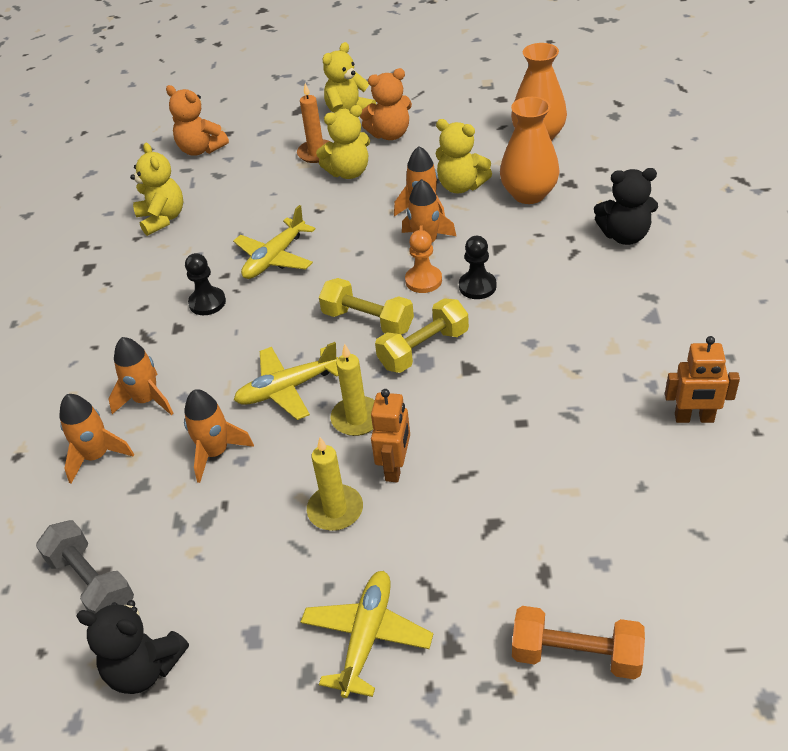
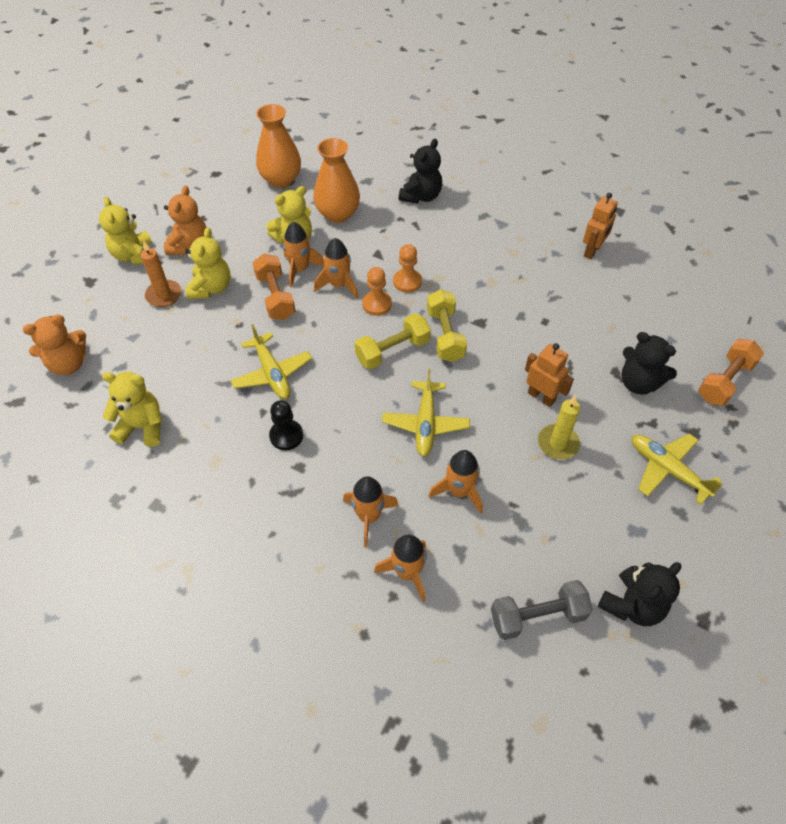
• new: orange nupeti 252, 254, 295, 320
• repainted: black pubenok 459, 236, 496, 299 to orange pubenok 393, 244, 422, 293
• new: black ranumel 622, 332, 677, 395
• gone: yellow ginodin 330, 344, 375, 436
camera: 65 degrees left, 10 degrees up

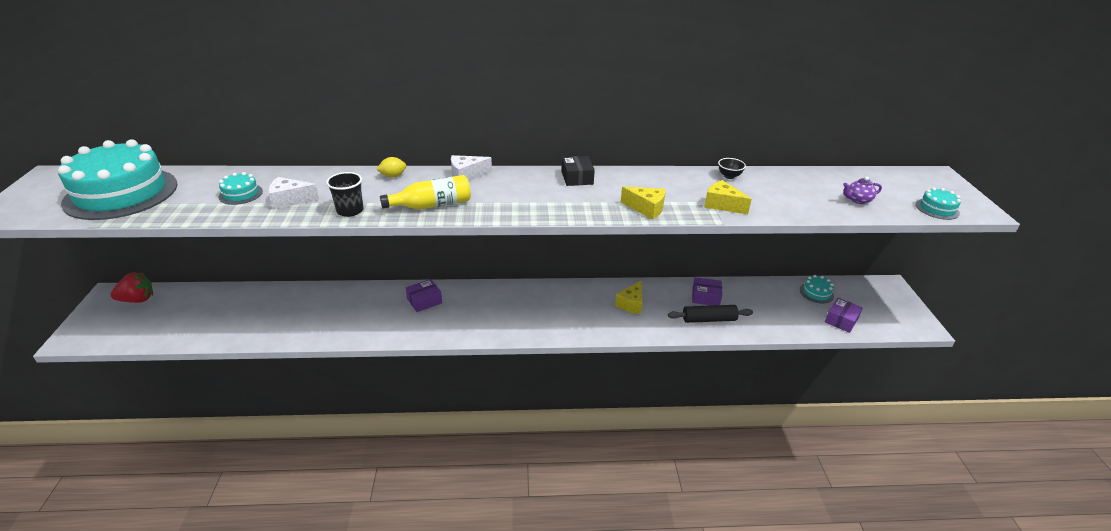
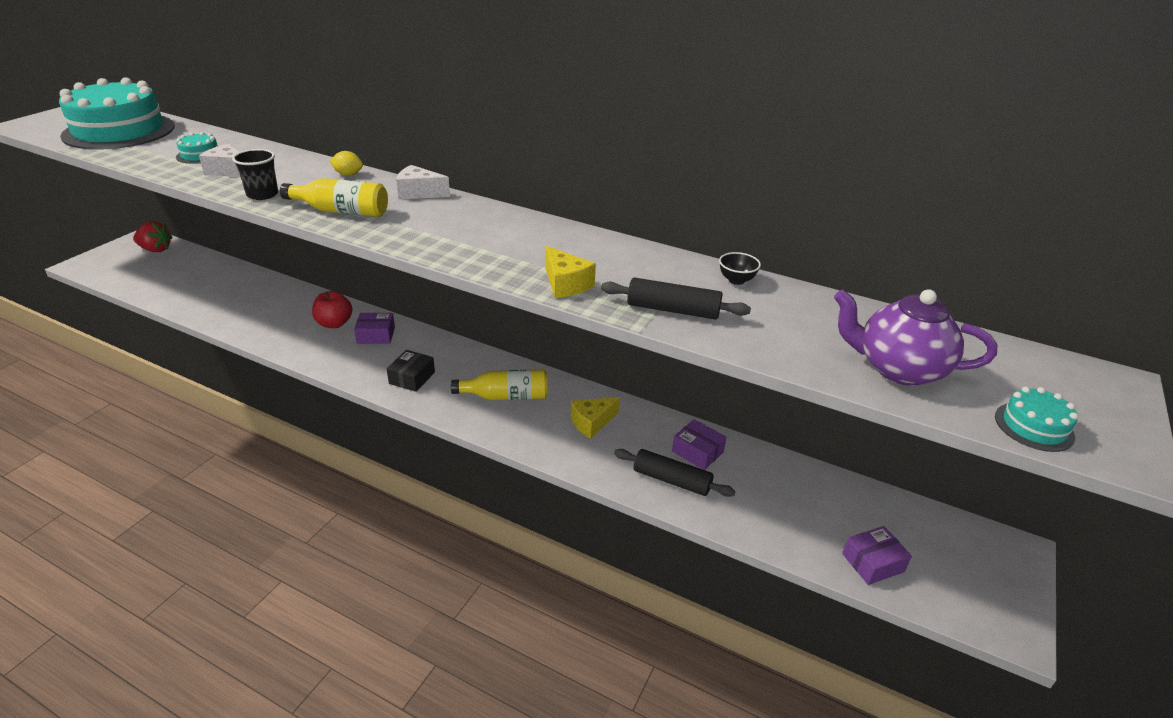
• new: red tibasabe 312, 291, 352, 328
• shifted: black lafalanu 561, 156, 595, 186 to 387, 350, 435, 392
• new: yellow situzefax 451, 369, 548, 400
• swapped: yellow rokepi 704, 180, 752, 214 to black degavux 601, 278, 751, 320
• scaled: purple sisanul 843, 177, 882, 204 = 834, 289, 997, 386 x2.04
• gone: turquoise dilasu 800, 275, 834, 303
camera: 30 degrees right, 0 degrees up

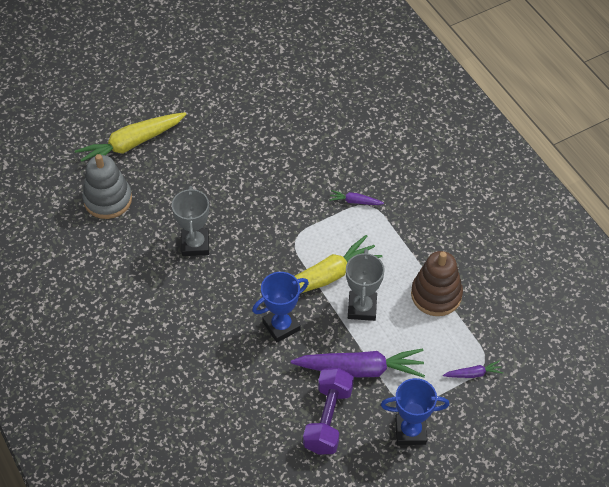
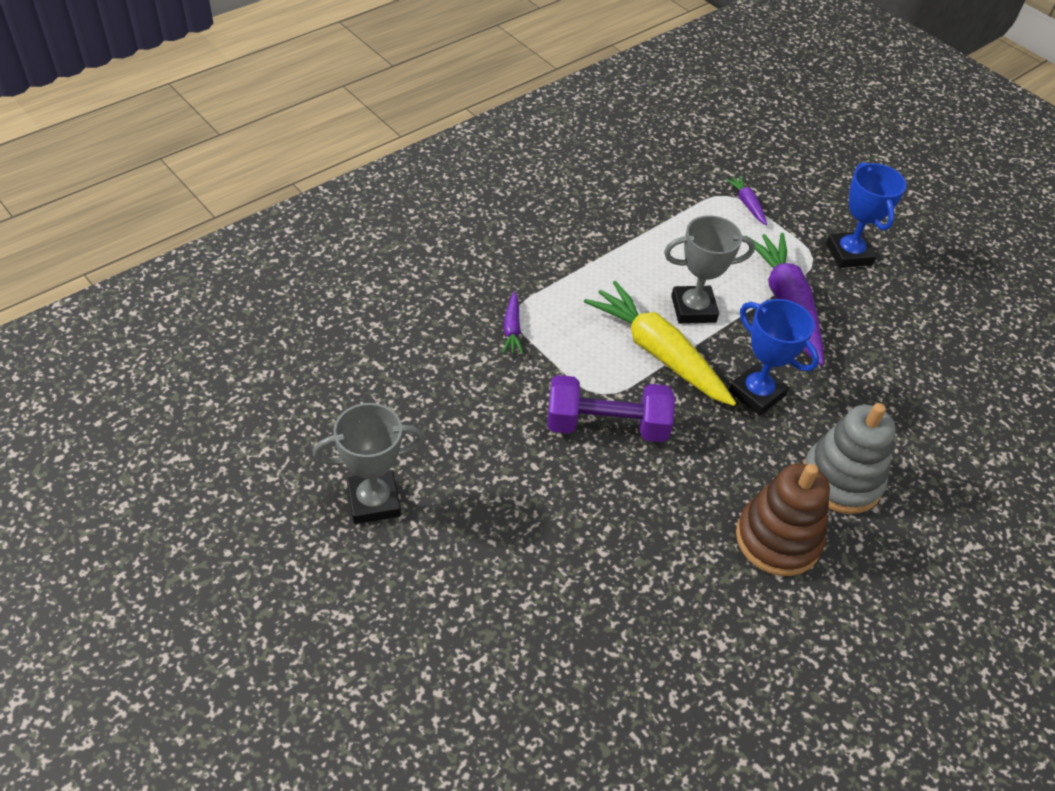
• shifted: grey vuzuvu 172, 186, 209, 256 to 313, 403, 425, 524
• shifted: purple nupeti 303, 368, 354, 454 to 547, 375, 675, 442
• shifted: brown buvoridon 411, 251, 463, 316 to 736, 463, 830, 576
• shifted: grey buvoridon 82, 154, 132, 219 to 803, 403, 896, 514
• gone: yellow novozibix 75, 112, 187, 162
camera: 105 degrees left, 5 degrees down

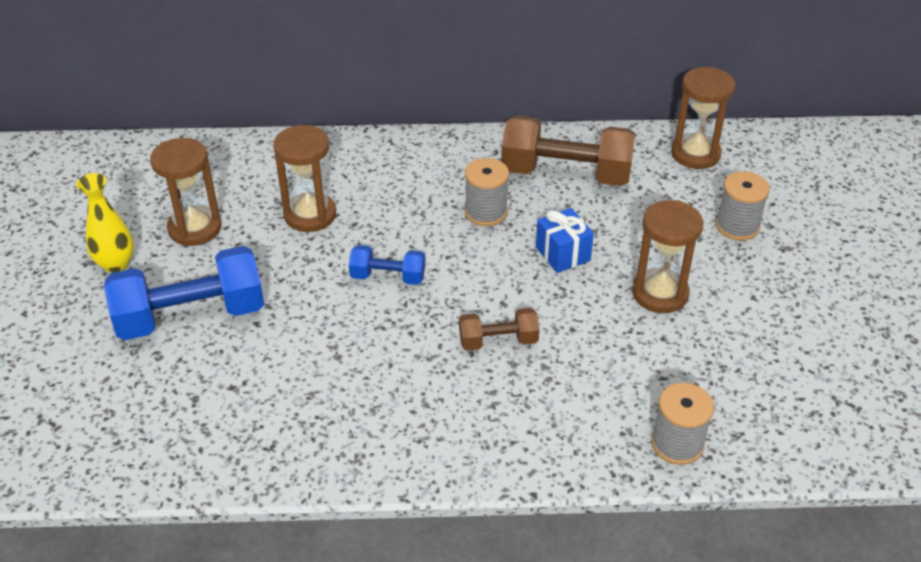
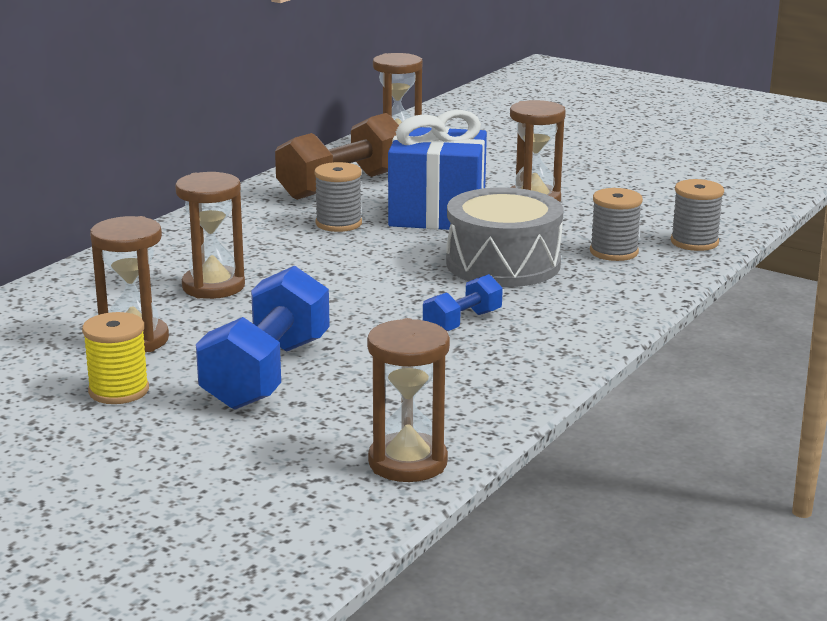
• swapped: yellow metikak 76, 173, 134, 273 to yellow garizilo 82, 312, 149, 404
• new: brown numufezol 367, 318, 450, 482
• scaled: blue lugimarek 536, 208, 594, 273 = 388, 109, 487, 230 x2.01
• shifted: blue nupeti 349, 245, 425, 285 to 423, 274, 503, 331
• swapped: brown nupeti 459, 308, 539, 351 to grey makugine 446, 187, 564, 287
• shifted: grey garizilo 716, 171, 770, 241 to 590, 188, 643, 261
camera: 55 degrees left, 20 degrees down

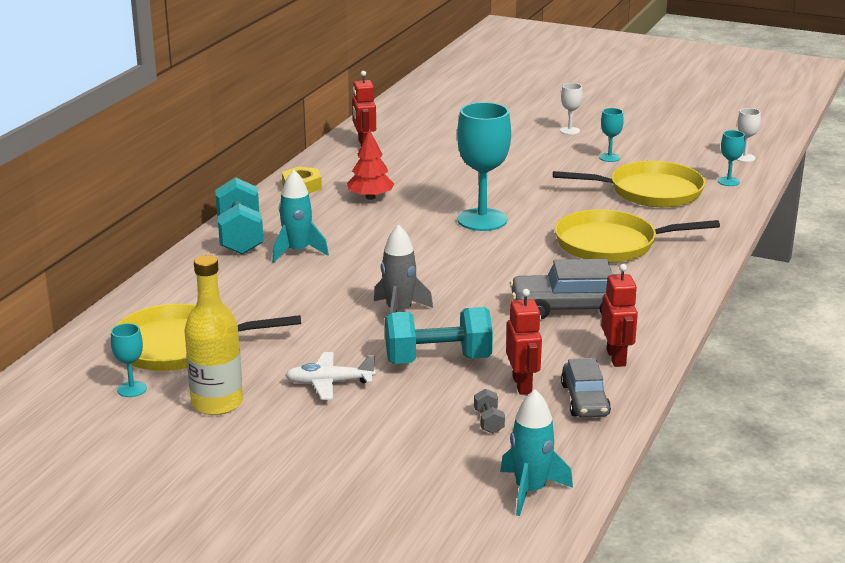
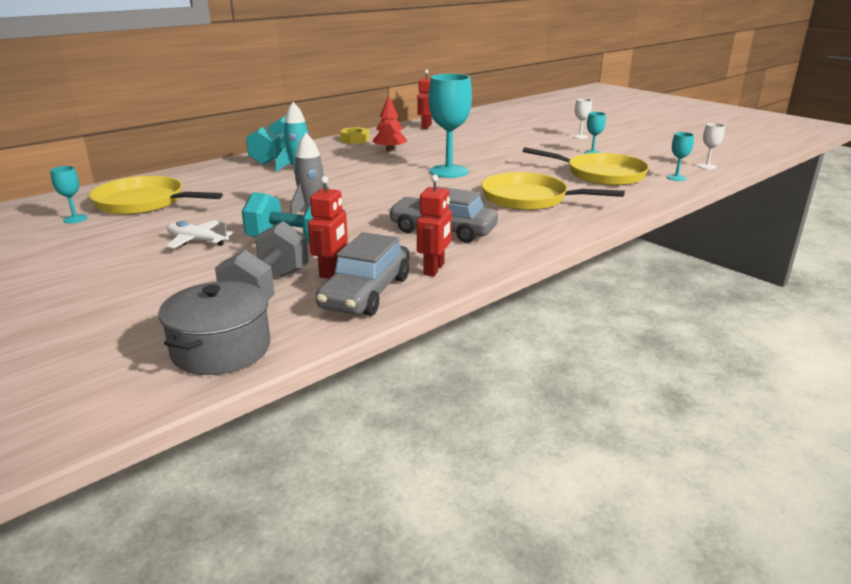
• swapped: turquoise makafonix 500, 389, 573, 516 to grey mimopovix 158, 281, 270, 375
• scaled: grey nupeti 474, 388, 505, 434 = 215, 221, 309, 300 x2.35
• scaled: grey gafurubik 561, 358, 611, 418 = 316, 232, 410, 316 x1.54
• gone: yellow situzefax 184, 255, 243, 415
camera: 25 degrees right, 0 degrees up

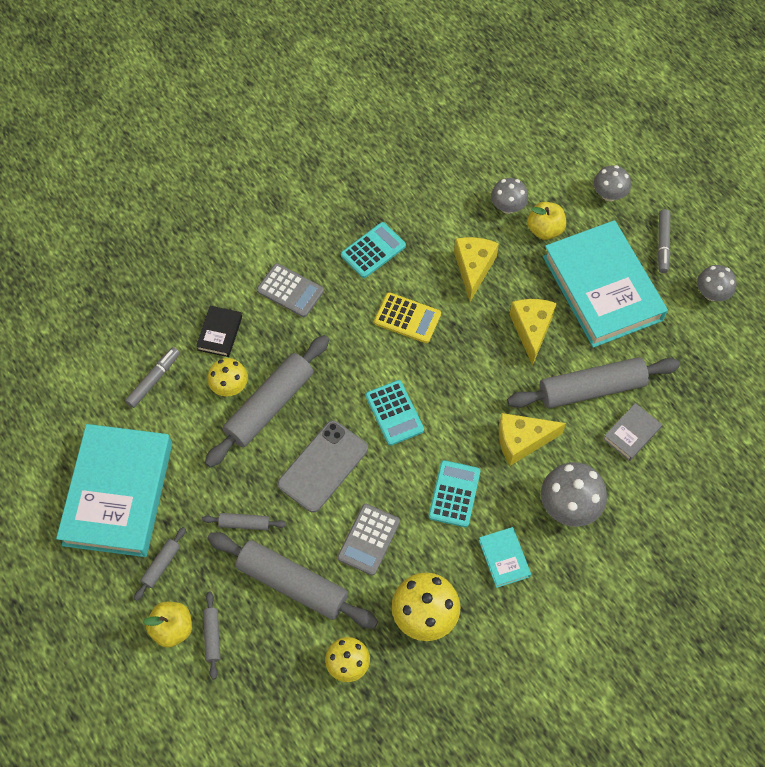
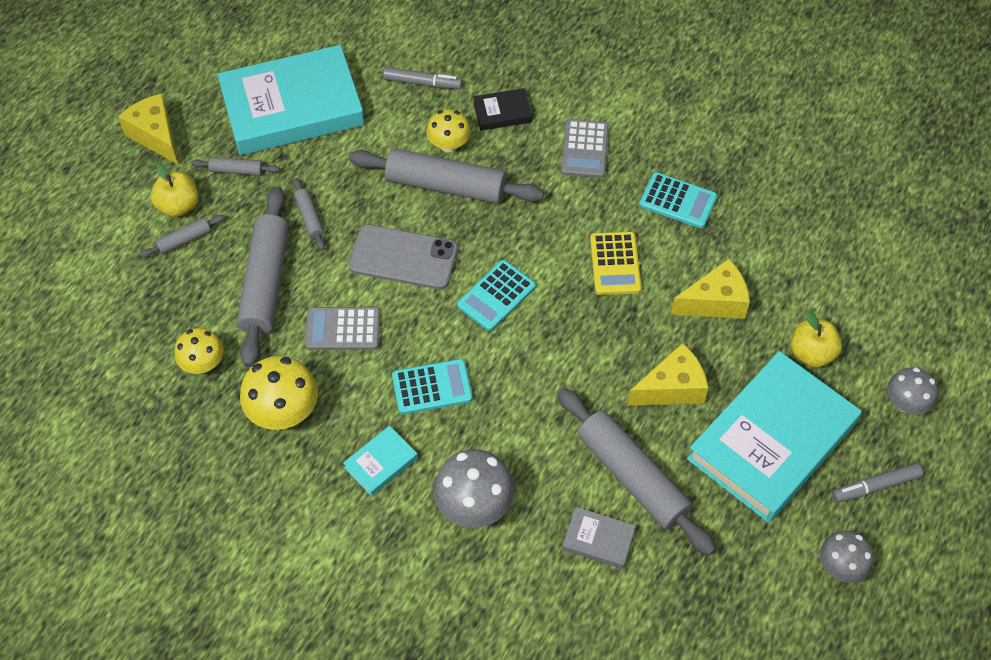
• shifted: yellow rokepi 499, 413, 566, 466 to 118, 93, 178, 164
• gone: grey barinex 491, 178, 528, 214
camera: 65 degrees right, 5 degrees down

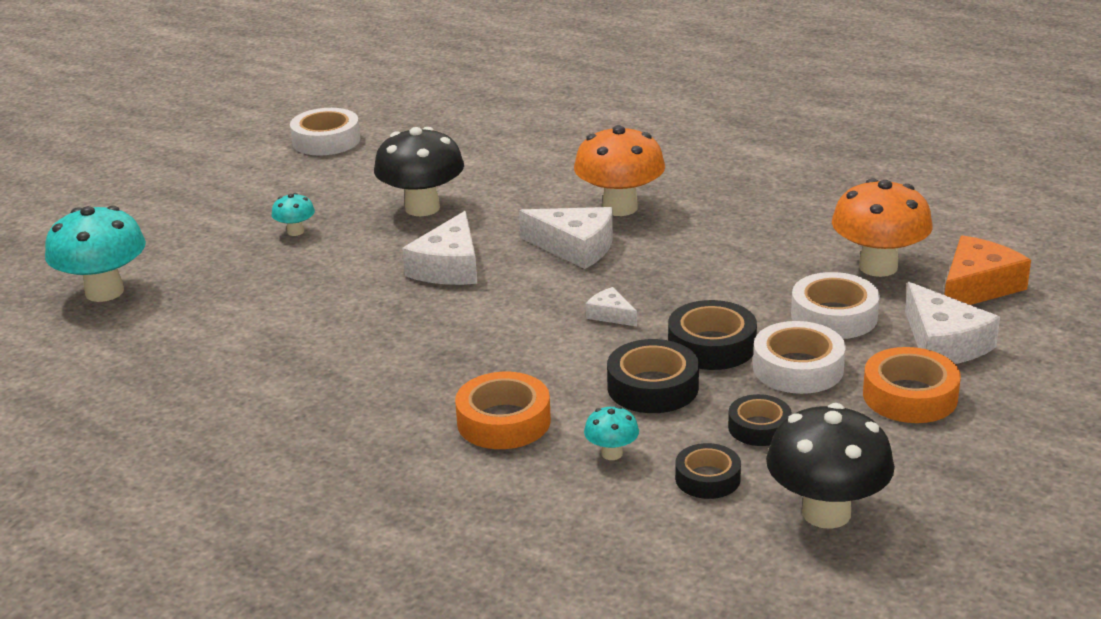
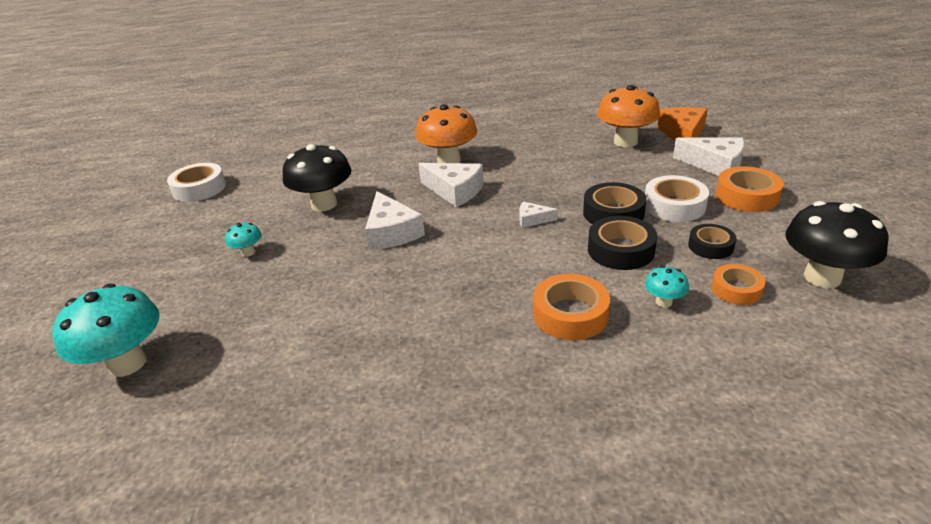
• rotated: white rokepi 519, 207, 613, 269 = 418, 163, 484, 207 45 degrees clockwise
• repainted: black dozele 675, 443, 741, 499 to orange dozele 711, 264, 765, 305
• gone: white dozele 791, 272, 880, 339
camera: 35 degrees left, 5 degrees up

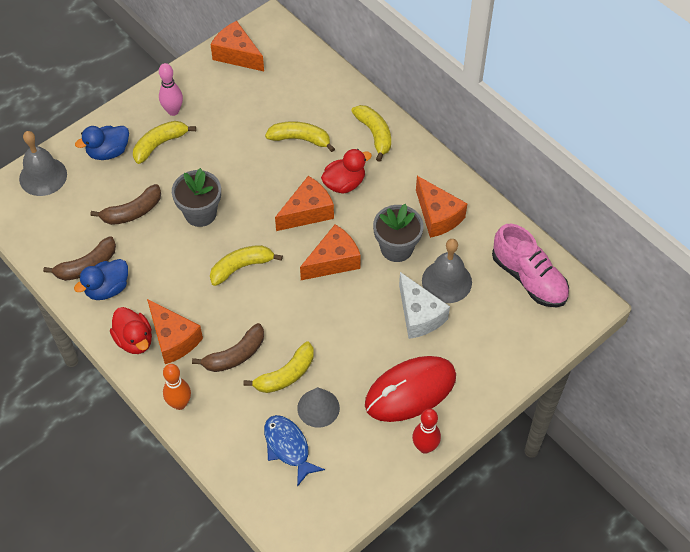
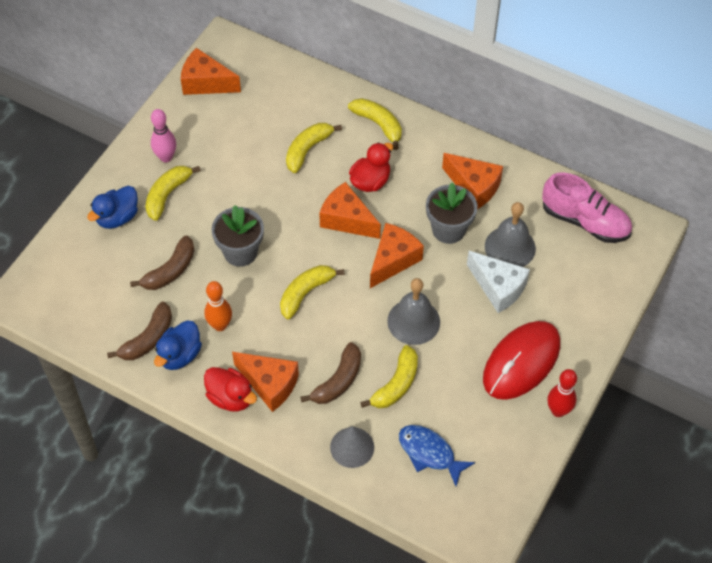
• shifted: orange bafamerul 163, 364, 191, 410 to 204, 281, 232, 331
• rotated: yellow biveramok 265, 121, 335, 152 = 286, 123, 342, 173 45 degrees counterclockwise
• rotated: orange rokepi 275, 176, 334, 231 = 319, 182, 381, 239 90 degrees counterclockwise
• shifted: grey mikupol 297, 387, 340, 428 to 330, 426, 374, 468
• shifted: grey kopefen 19, 131, 67, 196 to 387, 278, 440, 345
camera: 20 degrees left, 0 degrees up

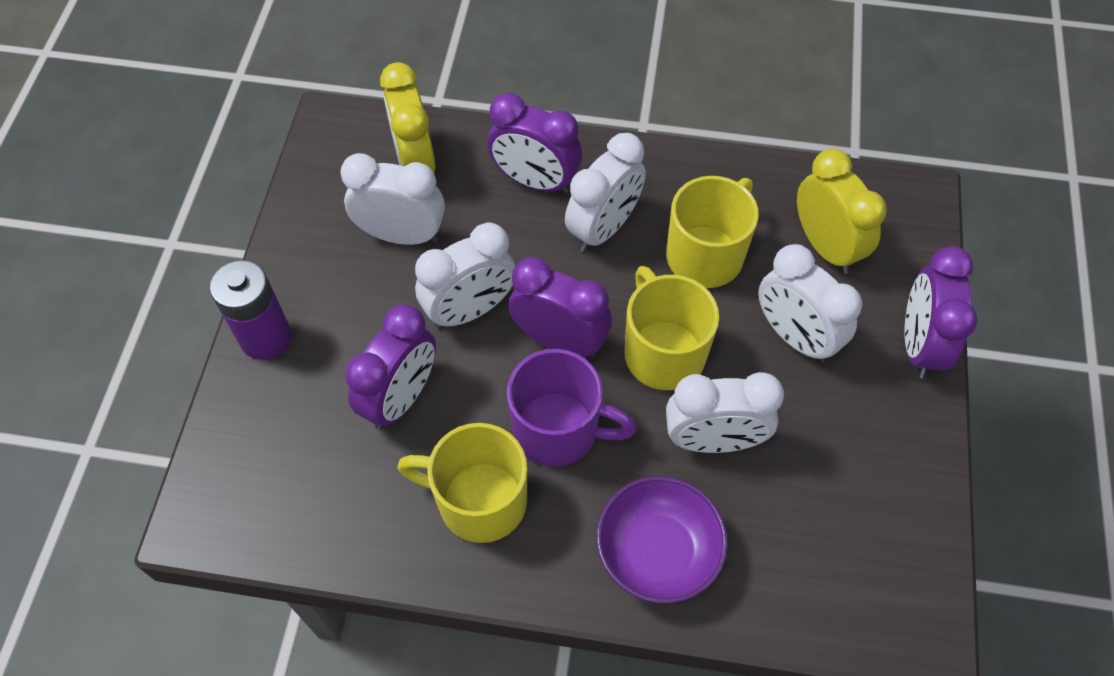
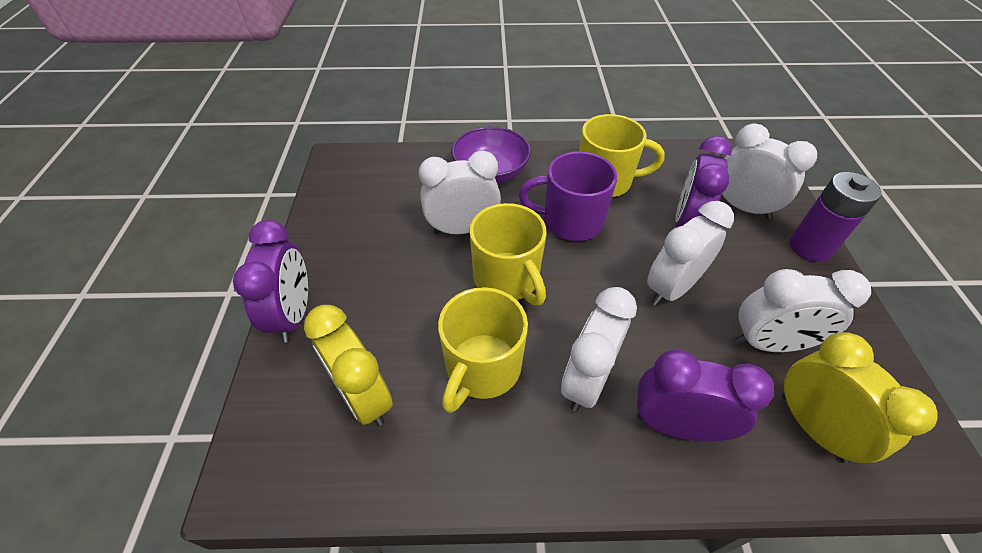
• shifted: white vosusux 758, 244, 862, 363 to 721, 123, 817, 220
• gone: purple vosusux 508, 257, 612, 358
camera: 170 degrees right, 10 degrees down

